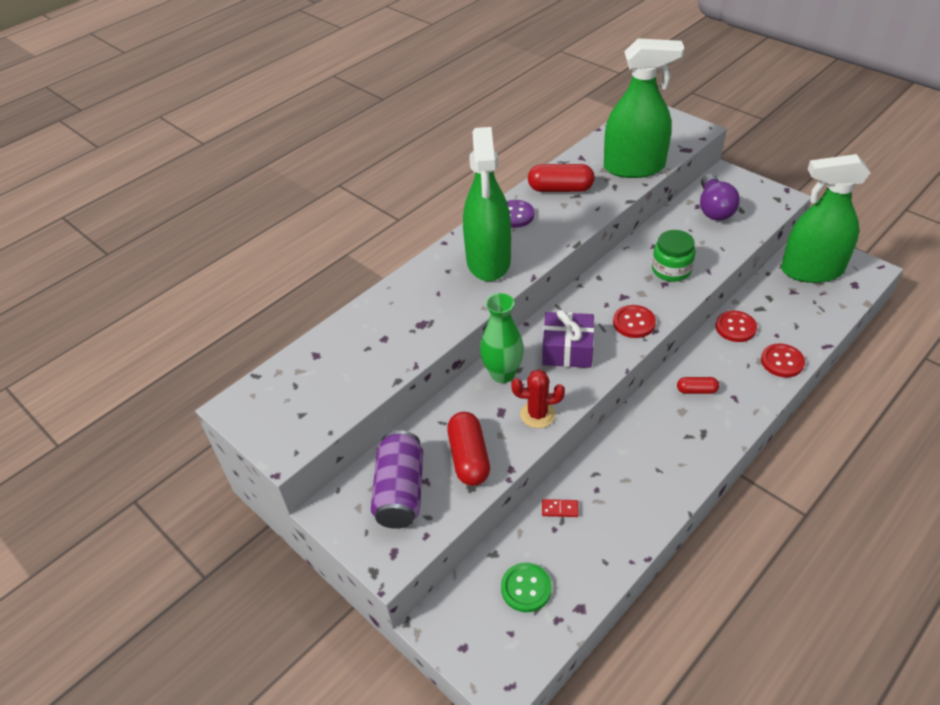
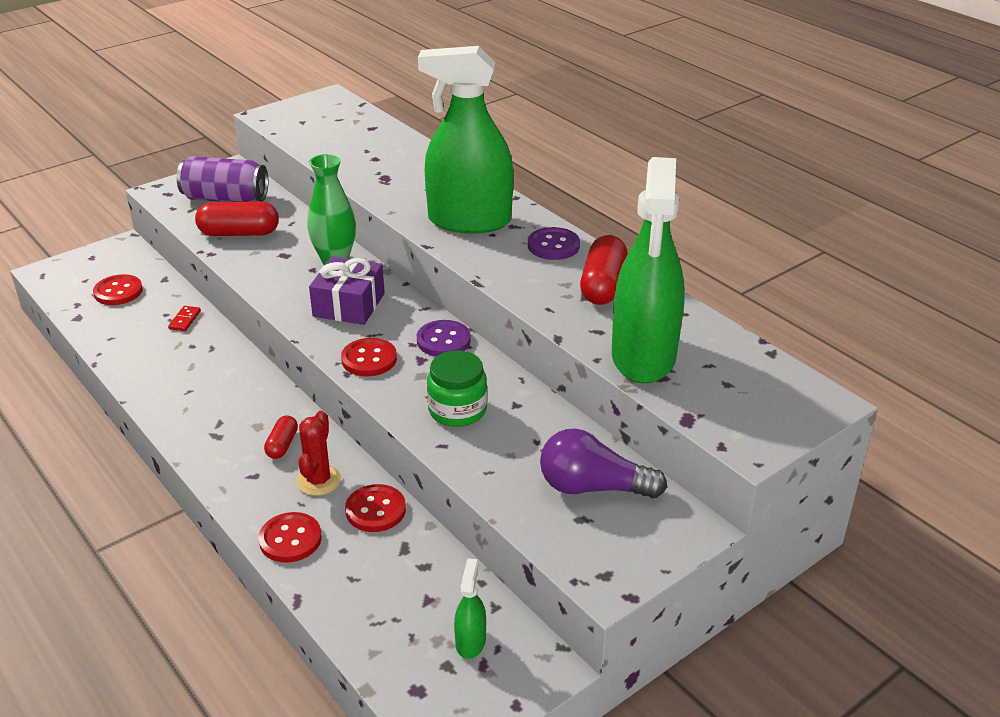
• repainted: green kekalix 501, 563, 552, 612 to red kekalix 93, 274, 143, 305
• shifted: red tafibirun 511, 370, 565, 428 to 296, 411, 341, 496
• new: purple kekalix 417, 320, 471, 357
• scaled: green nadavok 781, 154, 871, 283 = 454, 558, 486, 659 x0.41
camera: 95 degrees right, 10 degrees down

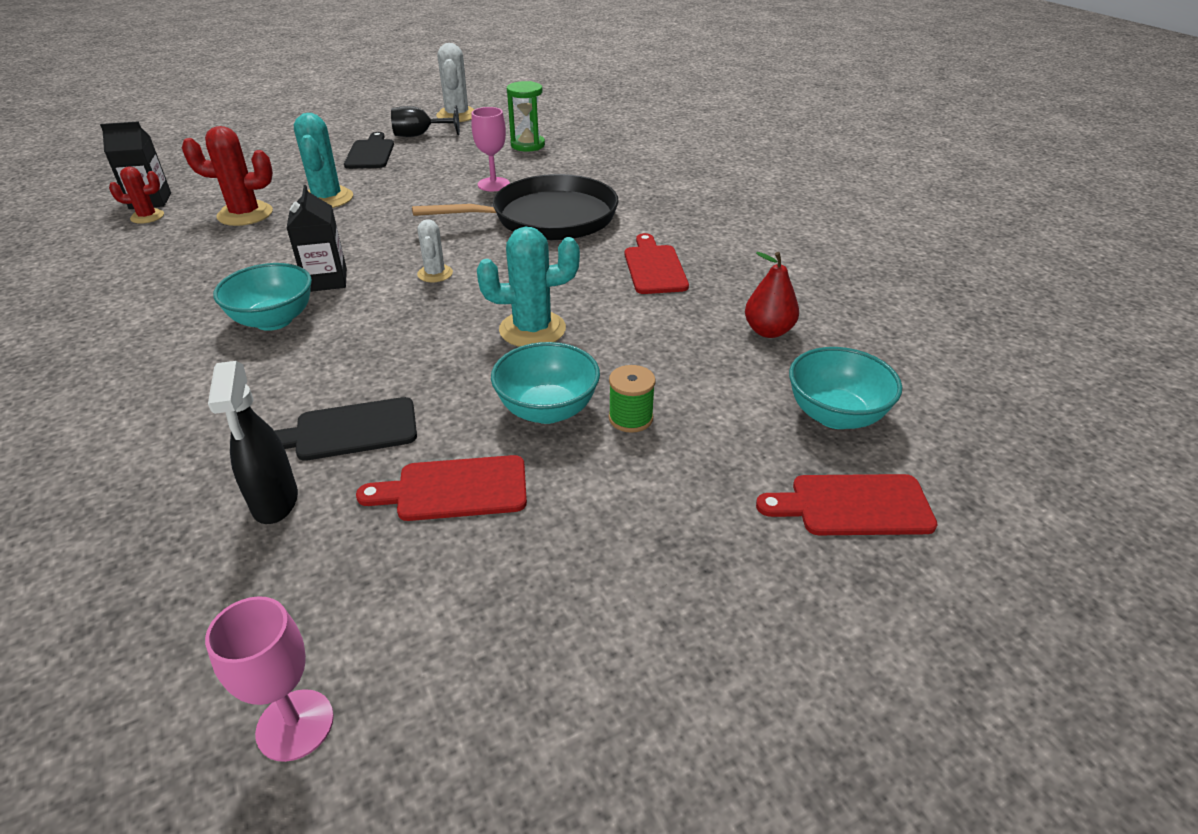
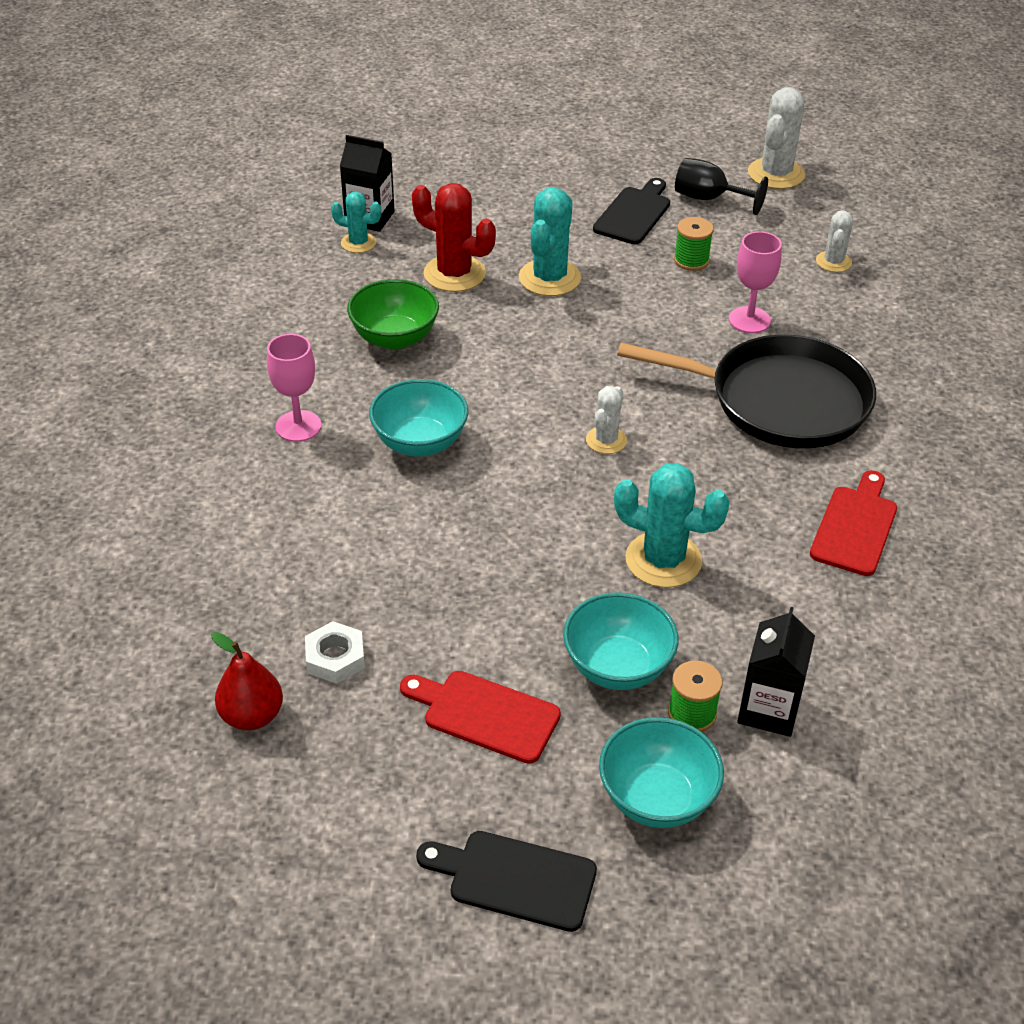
• shifted: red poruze 745, 252, 799, 338 to 211, 632, 283, 730
• shifted: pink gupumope 205, 596, 334, 762 to 267, 334, 321, 442
• swapped: black nadavok 208, 361, 298, 524 to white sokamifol 305, 621, 365, 684
• repainted: red tafibirun 109, 166, 164, 224 to turquoise tafibirun 331, 191, 382, 253
• new: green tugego 347, 279, 439, 350
• shifted: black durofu 274, 397, 417, 461 to 416, 831, 597, 932
• shifted: turquoise tugego 789, 347, 902, 429 to 599, 717, 724, 828
• new: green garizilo 674, 217, 714, 271
• shifted: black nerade 287, 185, 347, 292 to 737, 607, 815, 737
• swapped: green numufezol 507, 81, 545, 152 to white tafibirun 816, 211, 853, 272
• gone: red durofu 756, 474, 938, 535
camera: 30 degrees right, 5 degrees up

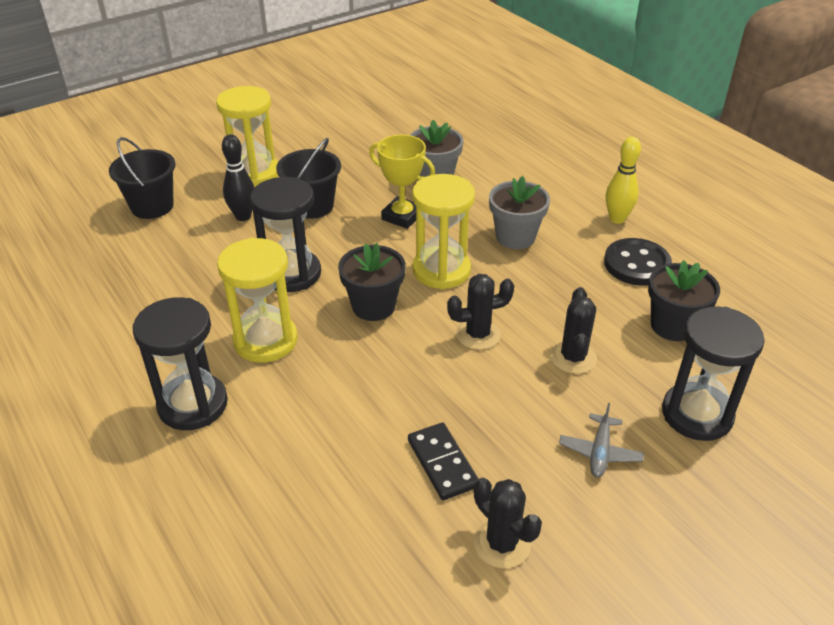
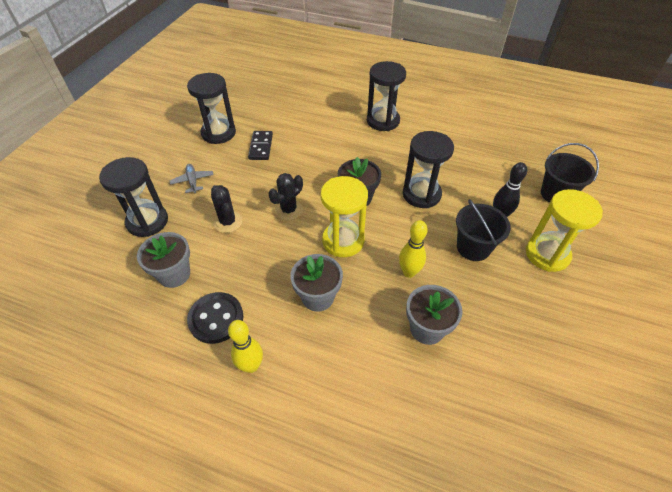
• repainted: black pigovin 648, 260, 720, 341 to grey pigovin 137, 232, 190, 288
• swapped: black tafibirun 474, 478, 542, 568 to black numufezol 187, 73, 236, 144
• rotated: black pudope 408, 423, 478, 500 = 248, 131, 273, 160 60 degrees clockwise
• swapped: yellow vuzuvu 369, 135, 435, 229 to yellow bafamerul 399, 220, 428, 278
• gone: yellow numufezol 217, 238, 298, 363
camera: 145 degrees right, 10 degrees up

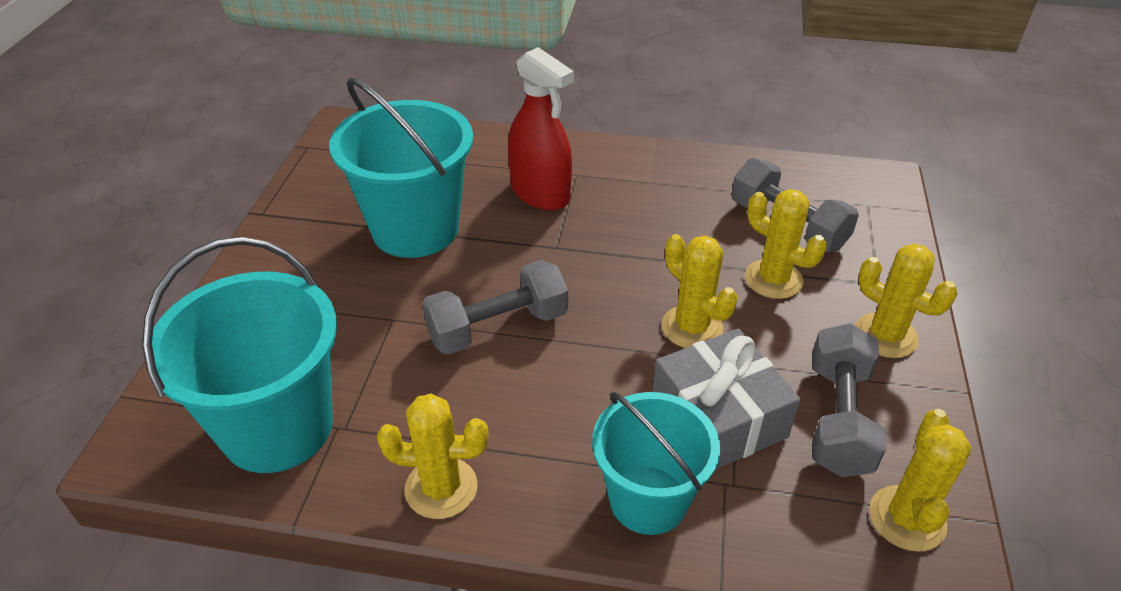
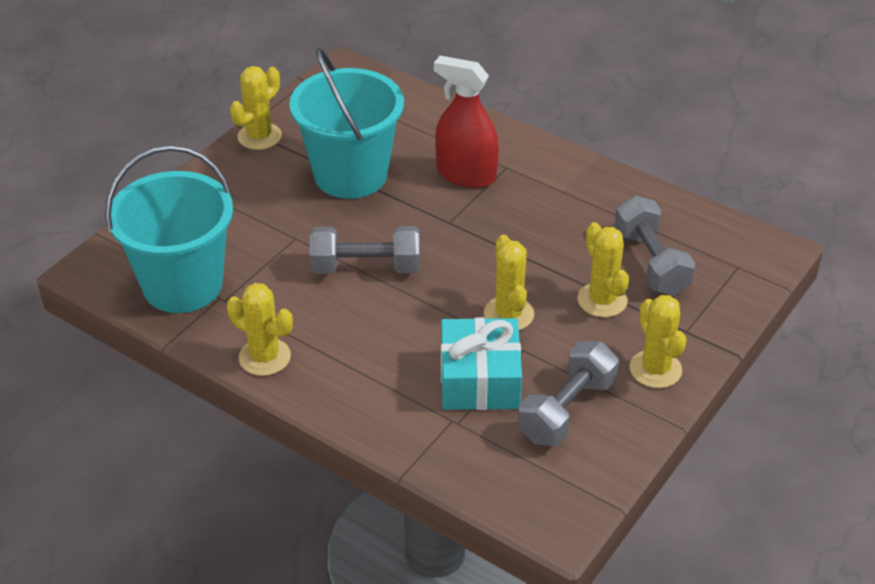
• shifted: yellow tafibirun 869, 409, 971, 552 to 230, 66, 282, 150
• rotated: red nadavok 508, 47, 574, 210 = 434, 56, 499, 188 135 degrees clockwise
• repainted: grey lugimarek 652, 329, 801, 470 to turquoise lugimarek 441, 317, 522, 410
• gone: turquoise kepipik 592, 392, 720, 535
camera: 25 degrees right, 0 degrees up

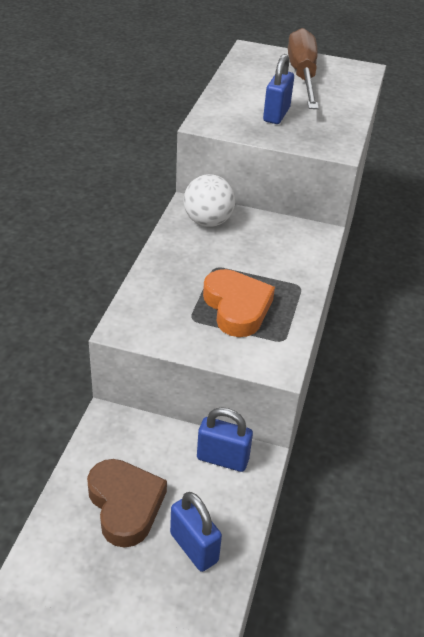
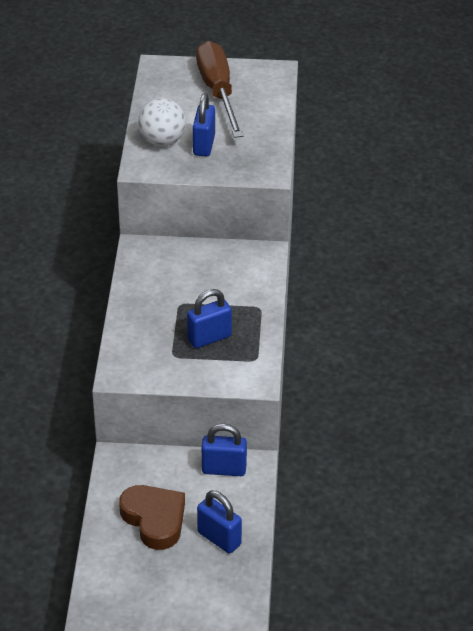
• shifted: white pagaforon 184, 174, 235, 227 to 138, 98, 186, 146
• swapped: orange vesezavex 203, 269, 275, 337 to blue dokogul 187, 289, 232, 348
camera: 10 degrees left, 0 degrees up

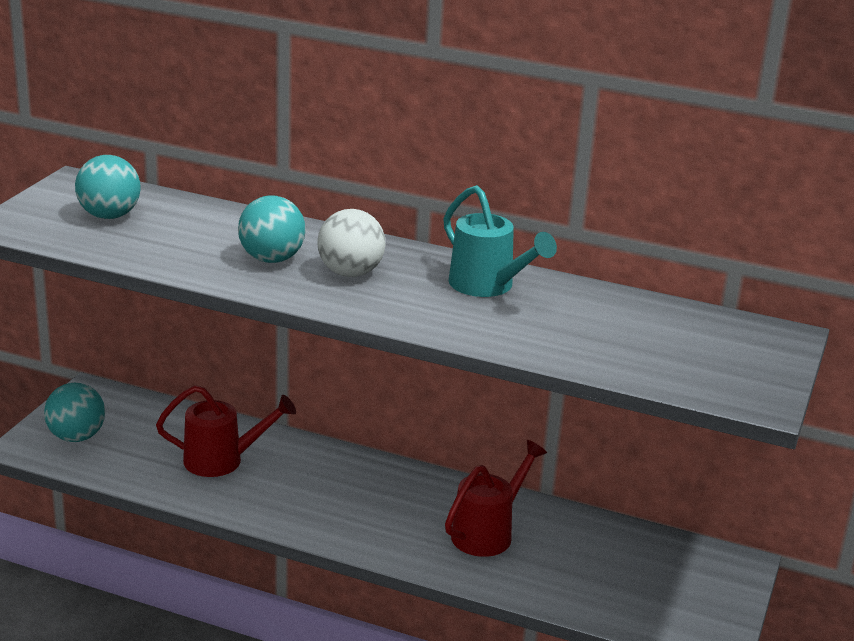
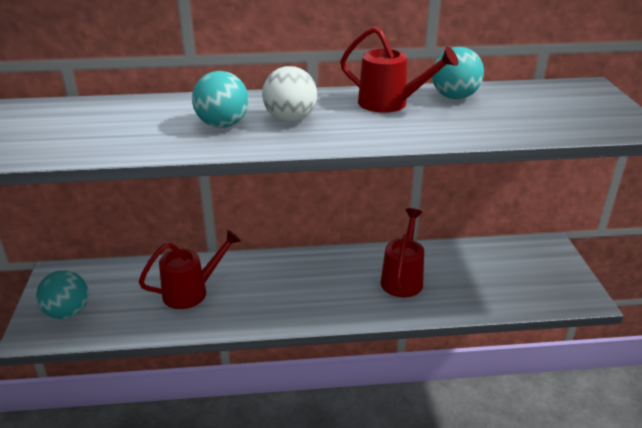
• repainted: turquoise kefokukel 443, 185, 557, 297 to red kefokukel 340, 27, 458, 113
• shifted: turquoise pagaforon 75, 155, 141, 219 to 432, 47, 484, 99
camera: 25 degrees left, 5 degrees up

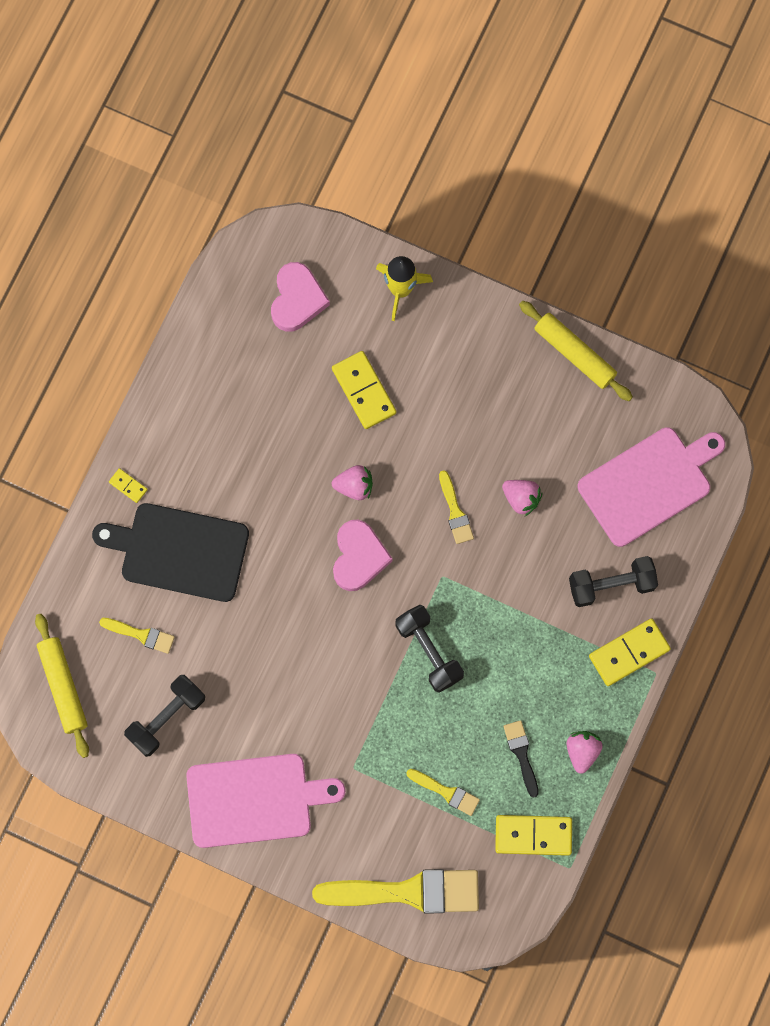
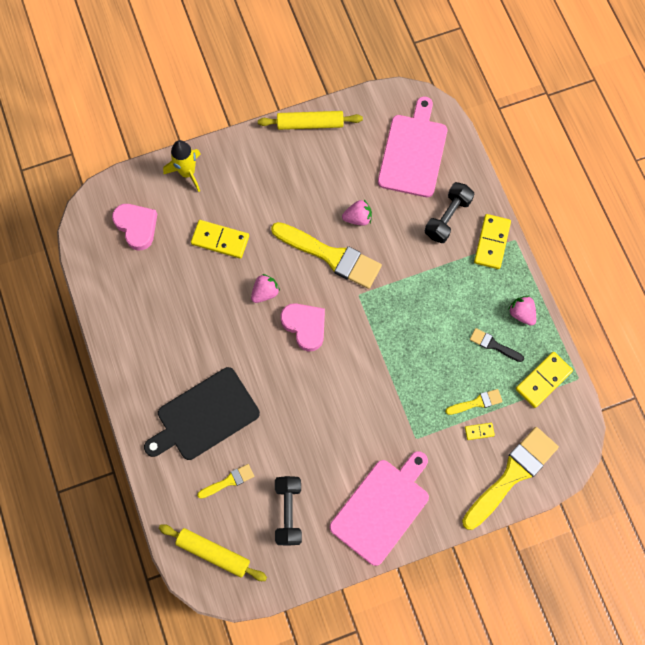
• scaled: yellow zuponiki 439, 470, 474, 544 = 271, 222, 382, 289 x2.12
• shifted: yellow pudope 109, 468, 148, 503 to 465, 423, 495, 440
• gone: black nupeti 395, 605, 464, 693
camera: 45 degrees left, 5 degrees down

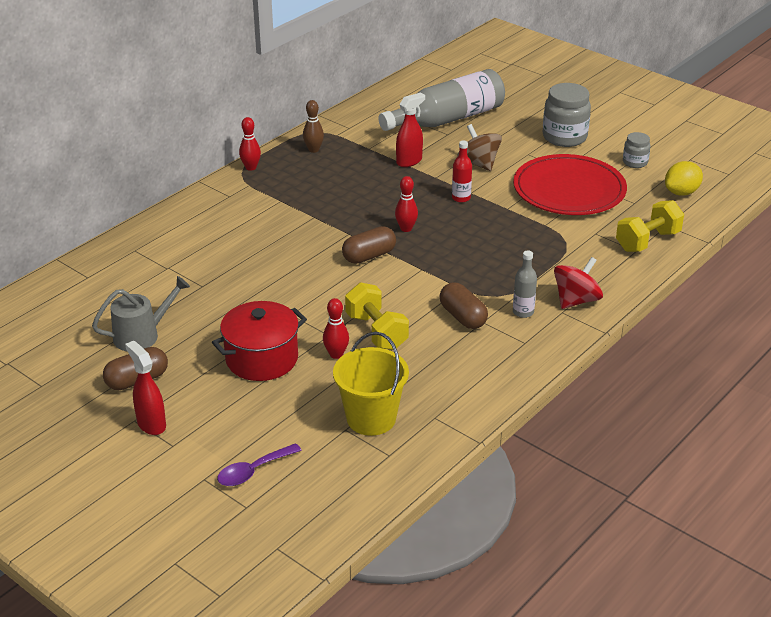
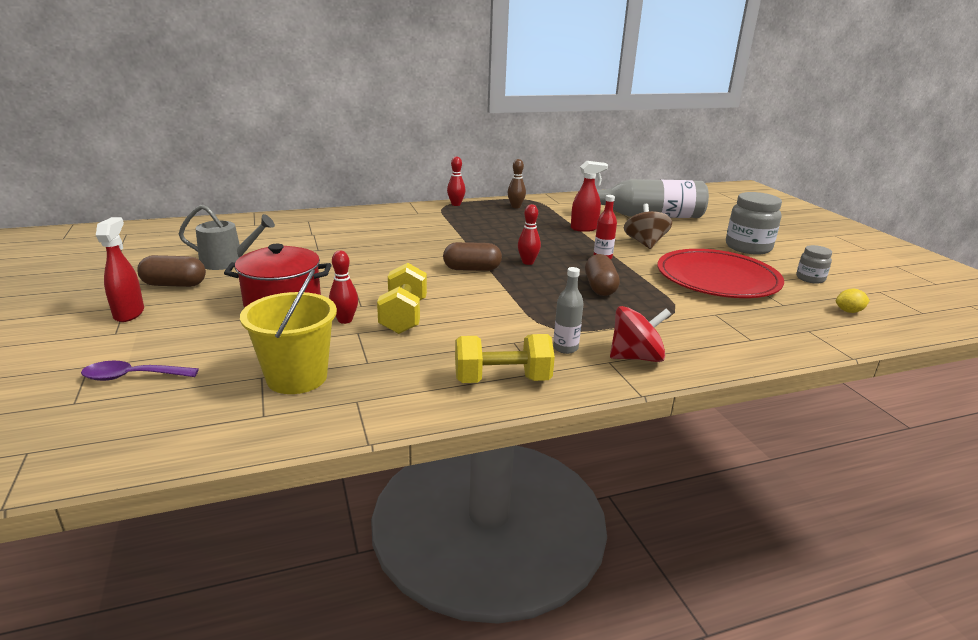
• shifted: yellow nupeti 616, 200, 684, 252 to 455, 334, 555, 383
• shifted: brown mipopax 439, 282, 488, 329 to 585, 254, 620, 296
• scaled: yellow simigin 665, 161, 703, 196 = 836, 289, 870, 313 x0.62
camera: 30 degrees right, 10 degrees down

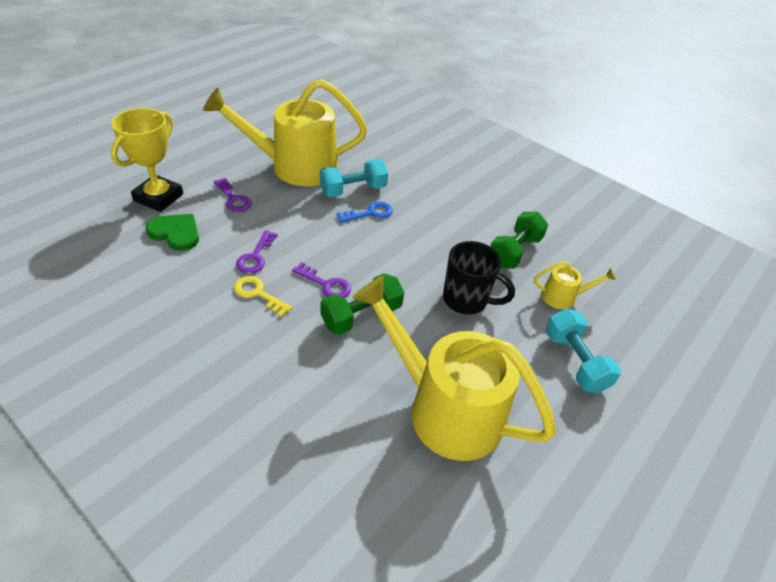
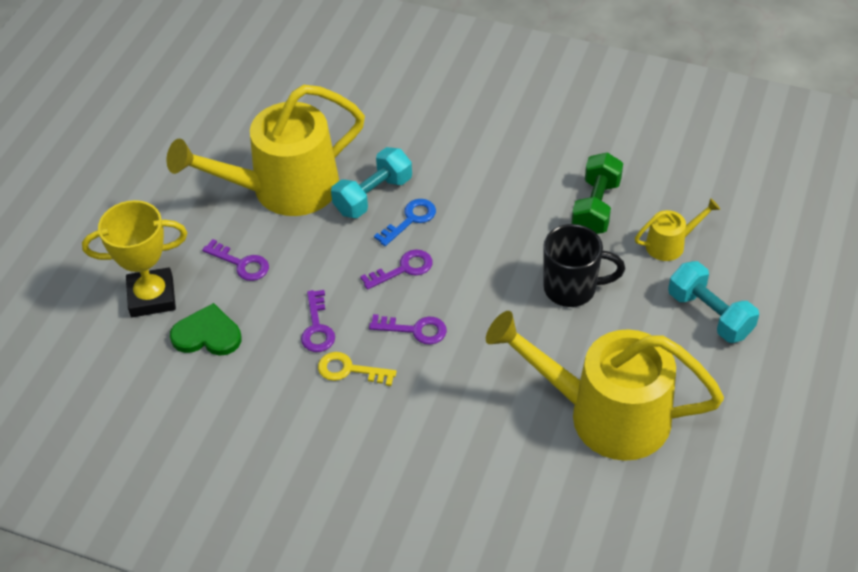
• rotated: yellow vuzuvu 111, 108, 183, 212 = 82, 200, 187, 317 75 degrees clockwise
• new: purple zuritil 360, 250, 433, 290
• gone: green nupeti 320, 273, 404, 335
camera: 15 degrees left, 5 degrees up

